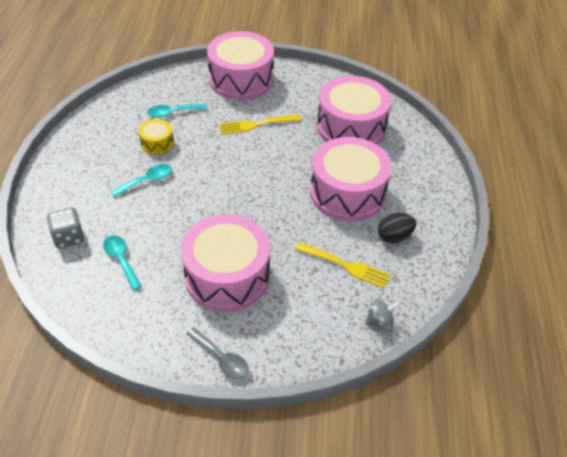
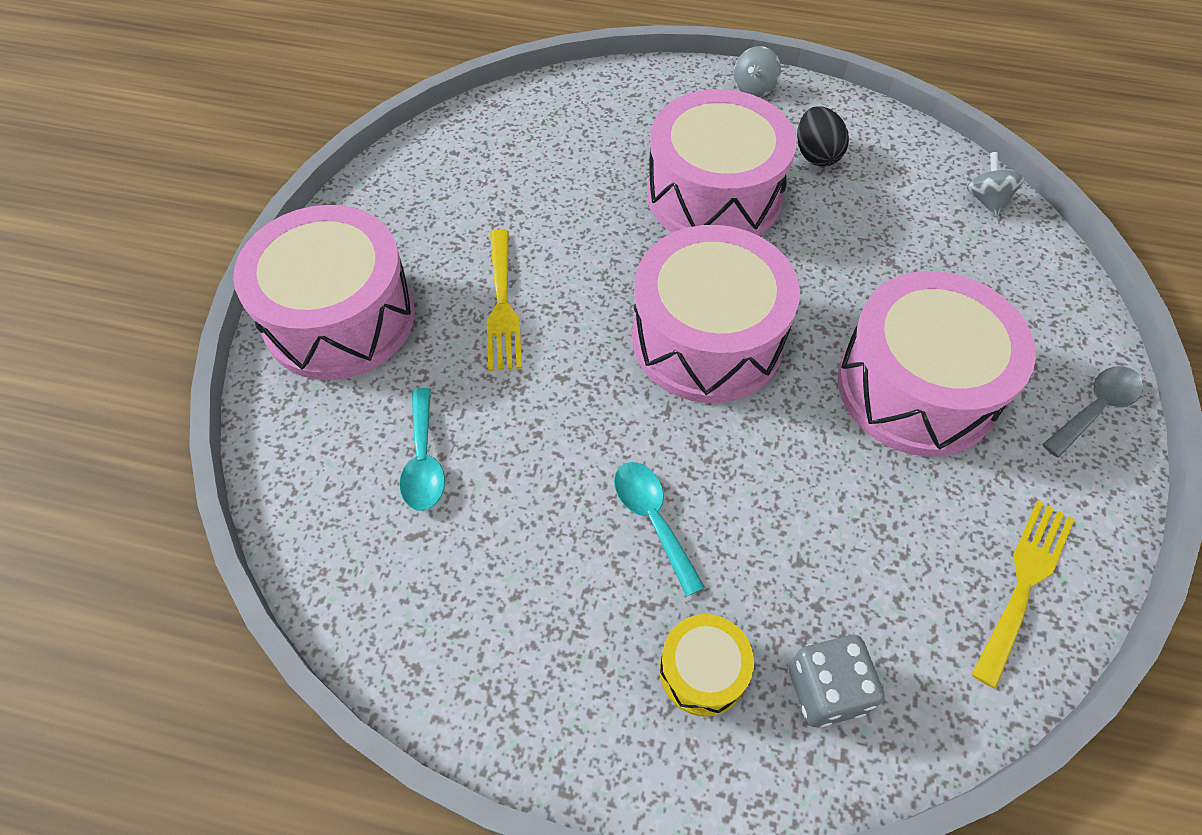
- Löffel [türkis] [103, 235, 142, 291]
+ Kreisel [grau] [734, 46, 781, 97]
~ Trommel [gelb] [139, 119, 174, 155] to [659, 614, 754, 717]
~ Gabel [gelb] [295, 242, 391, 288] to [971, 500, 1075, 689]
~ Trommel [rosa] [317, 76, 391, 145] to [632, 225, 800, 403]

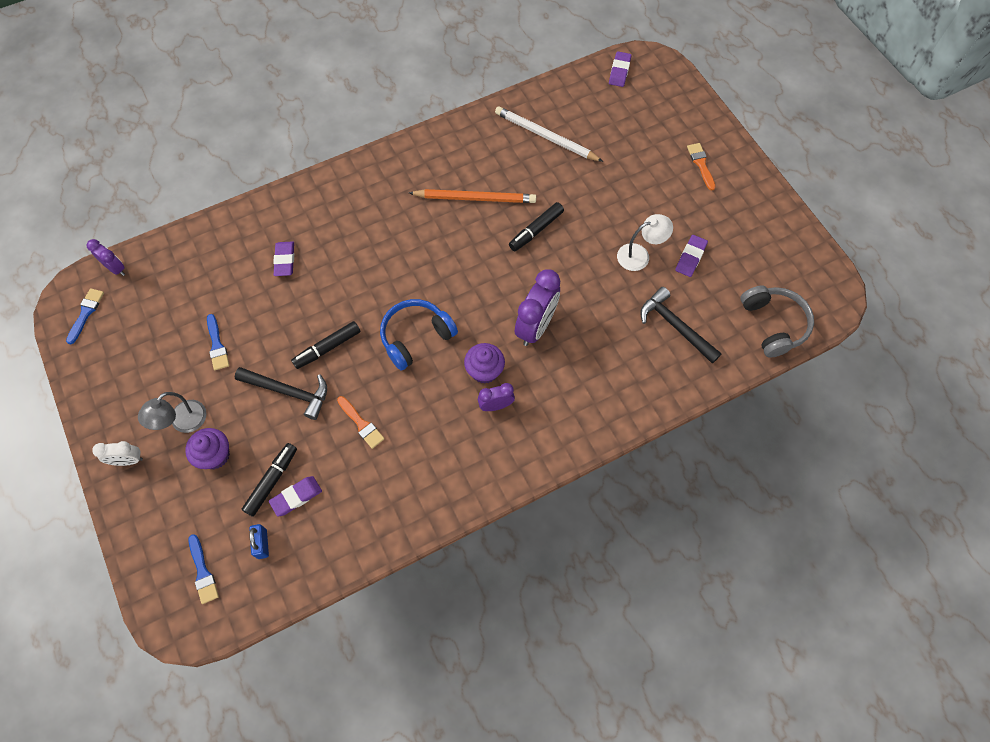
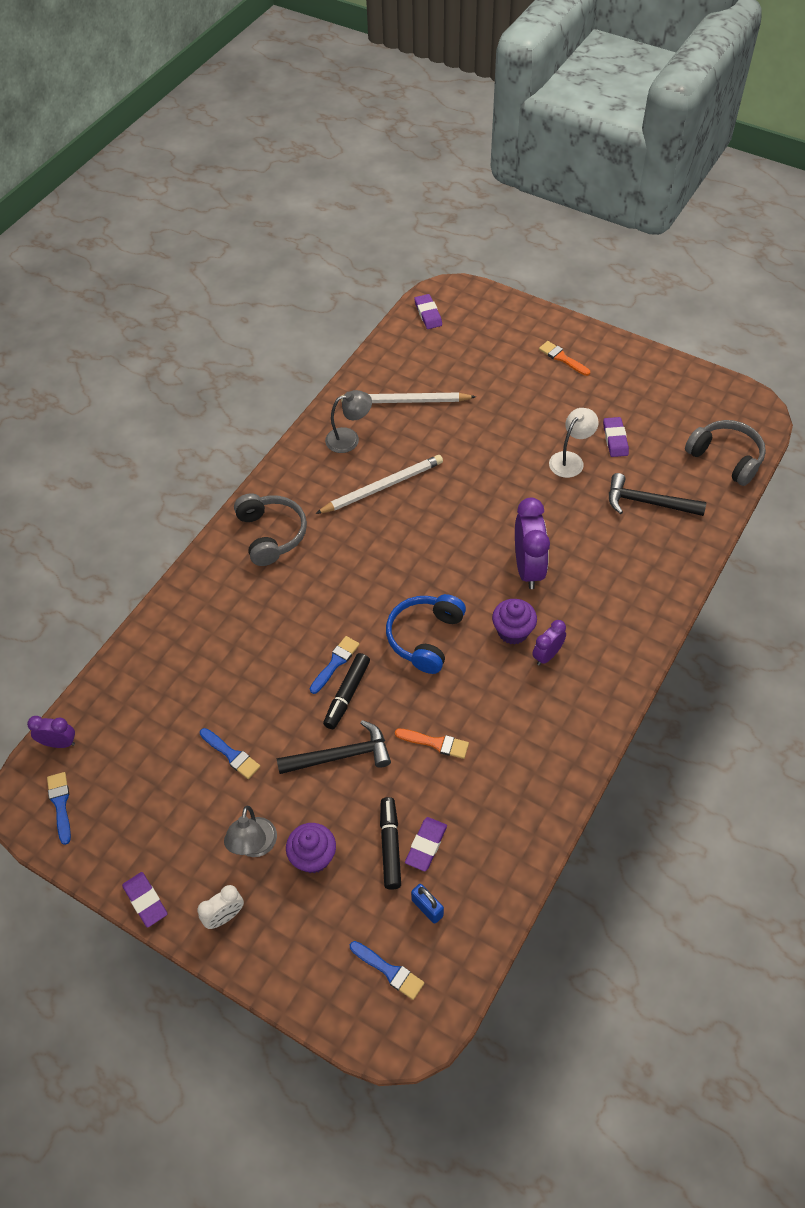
- Filzstift [schwarz] [509, 202, 564, 251]
+ Kopfhörer [grau] [234, 494, 307, 566]
+ Pinsel [blau] [310, 636, 360, 694]
+ Lampe [grau] [325, 390, 372, 453]
~ Radiergummi [lila] [273, 241, 294, 276] to [122, 872, 168, 928]
~ Bleistift [orange] [409, 189, 536, 203] to Bleistift [weiß] [315, 455, 443, 514]

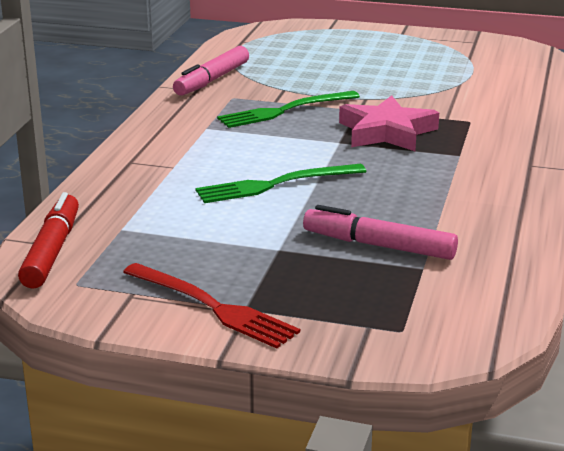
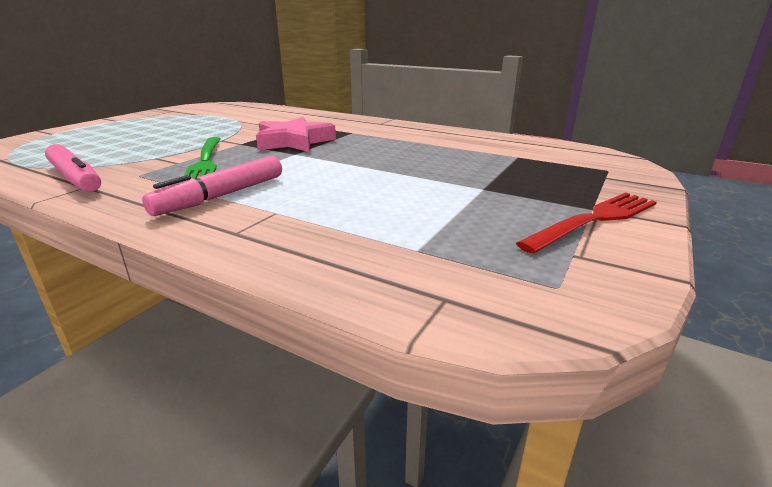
- Filzstift [rot] [18, 192, 79, 289]
- Gabel [grün] [195, 164, 366, 203]
~ Filzstift [rosa] [303, 205, 458, 260] to [142, 156, 282, 216]

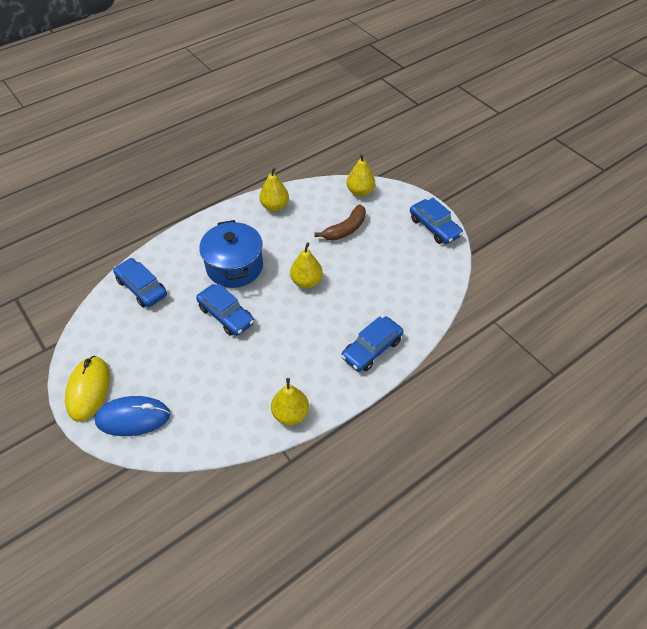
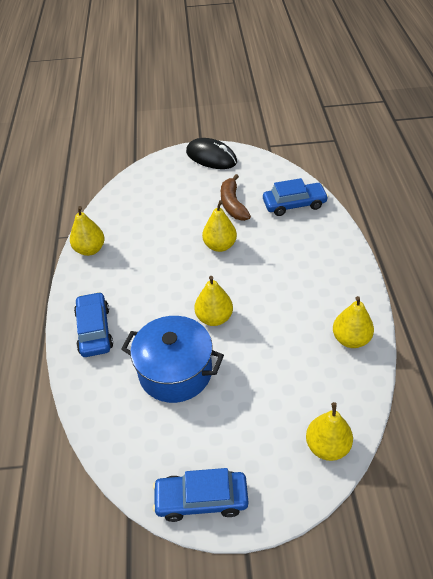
- Computermaus [blau] [95, 396, 170, 436]
~ Kochtopf [blau] [199, 220, 263, 288] to [121, 316, 224, 403]
~ Banane [braun] [314, 205, 366, 241] to [221, 174, 251, 221]
~ Auto [blau] [196, 283, 254, 336] to Birne [gelb] [202, 200, 237, 252]
~ Computermaus [gelb] [65, 356, 110, 422] to Computermaus [schwarz] [186, 138, 237, 169]

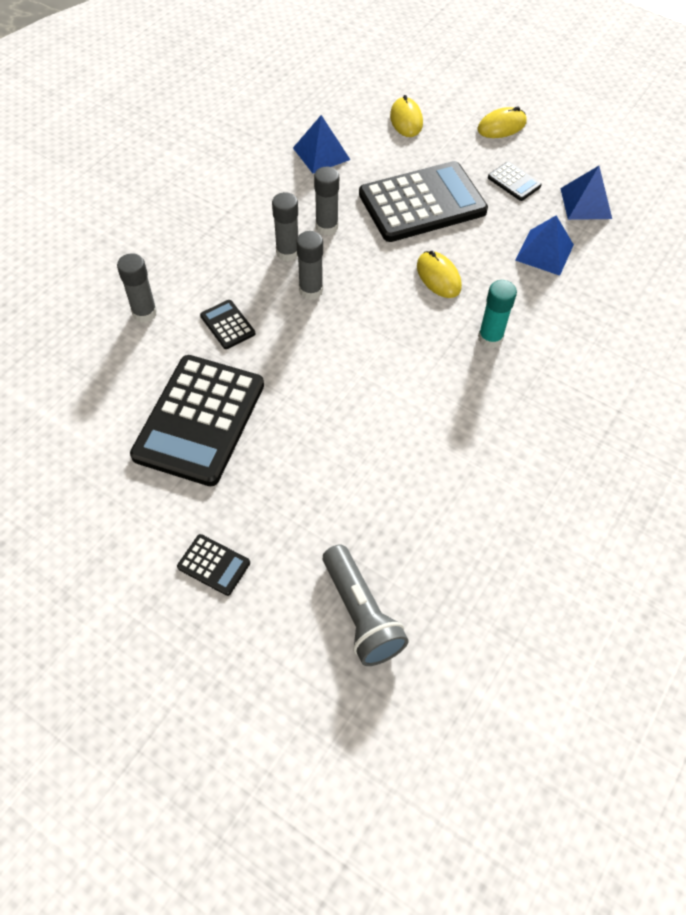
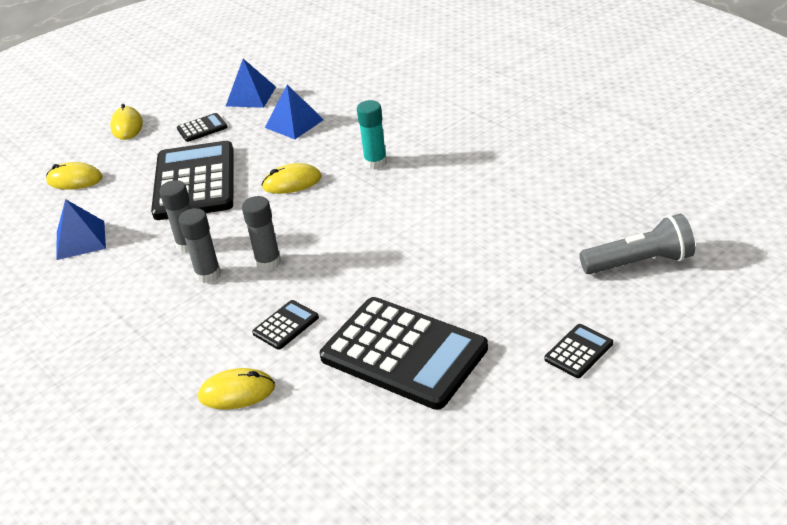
~ Klebestift [grau] [117, 253, 157, 322] to Computermaus [gelb] [198, 368, 275, 409]
~ Taschenrechner [schwarz] [200, 300, 255, 349] = [252, 300, 319, 350] 150 degrees clockwise

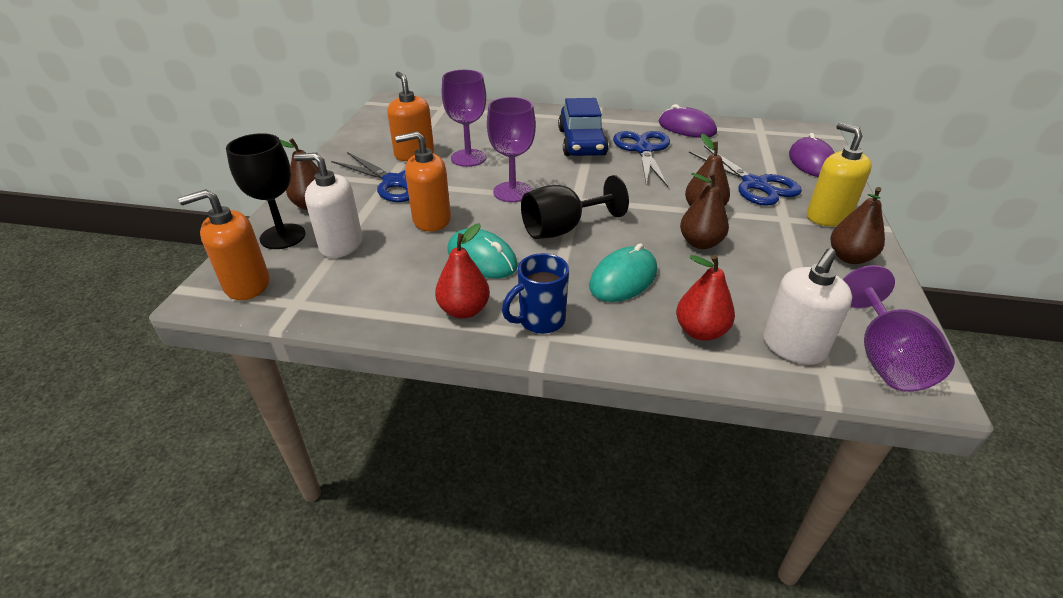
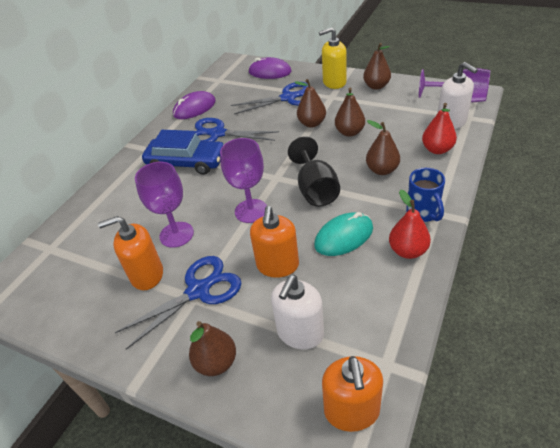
- Kelch [schwarz] [226, 133, 305, 249]
~ Computermaus [türkis] [589, 243, 657, 302] to Birne [braun] [366, 120, 400, 175]

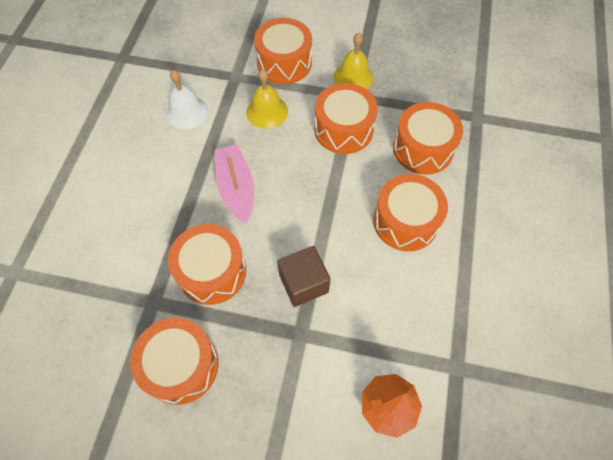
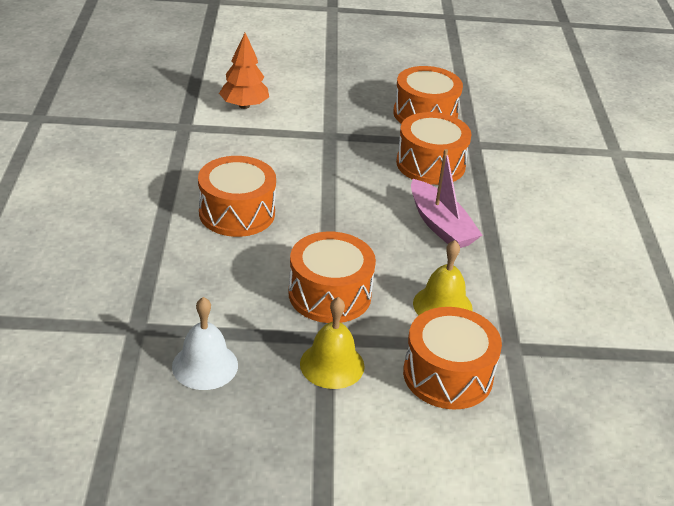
- Kubus [braun] [277, 246, 331, 307]
- Trommel [orange] [393, 102, 463, 175]
~ Glocke [weiß] [166, 70, 208, 130] to [172, 297, 238, 390]

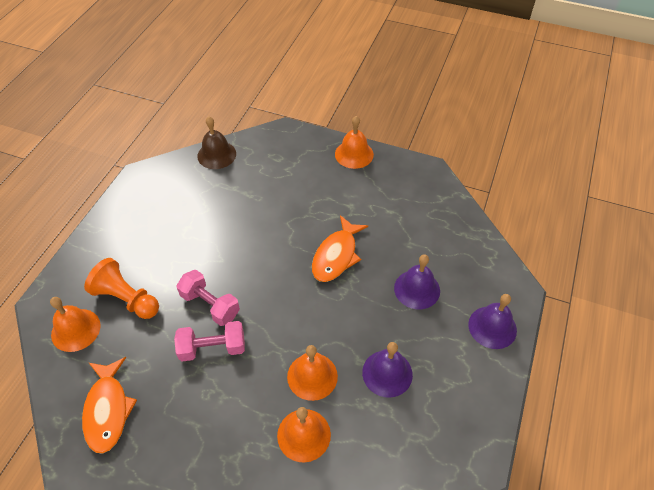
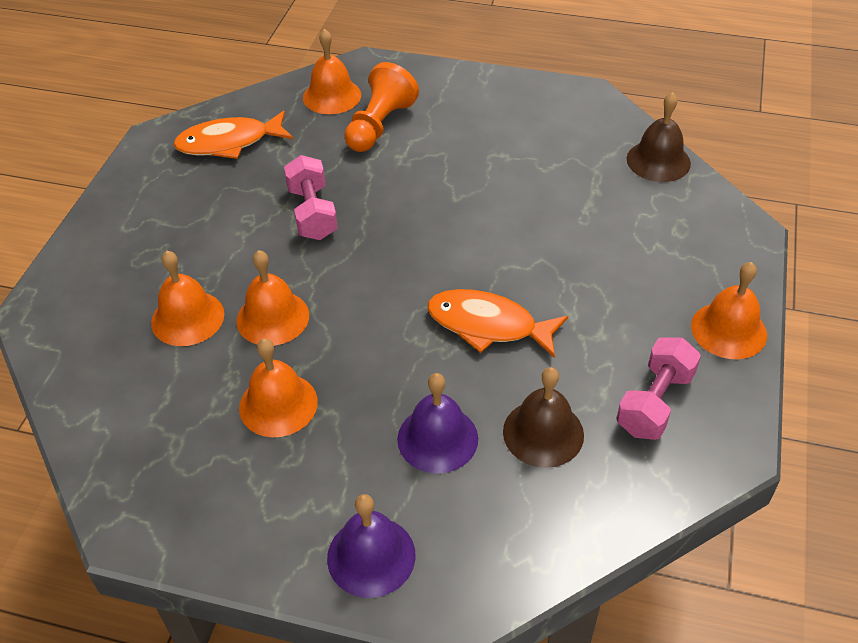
+ Glocke [braun] [503, 367, 584, 468]
~ Hantel [rosa] [176, 270, 240, 326] to [616, 337, 701, 440]
~ Glocke [lila] [362, 342, 413, 398] to Glocke [orange] [239, 339, 318, 437]

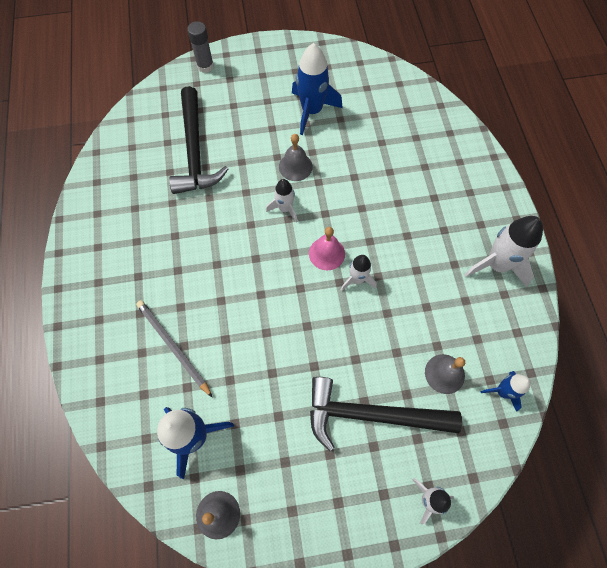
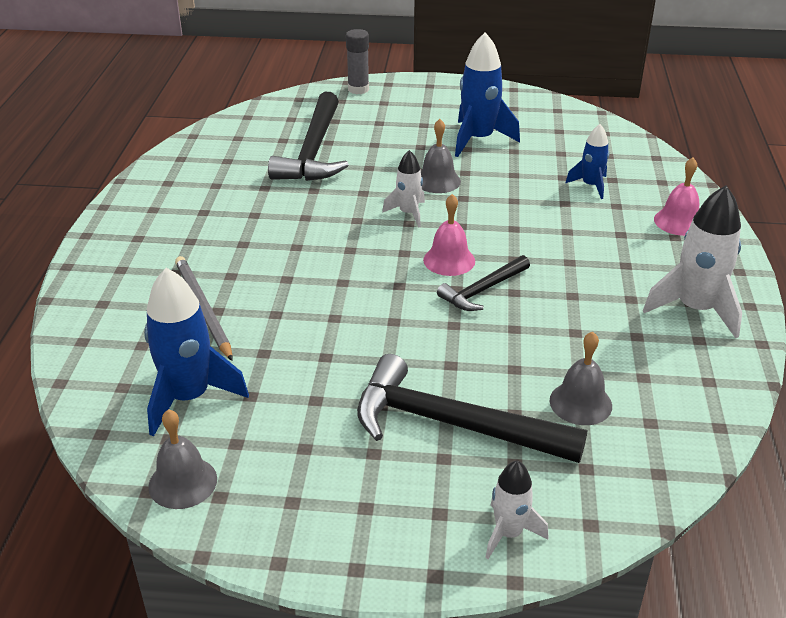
+ Glocke [rosa] [654, 157, 699, 236]
~ Rakete [blau] [480, 371, 531, 412] to [565, 124, 609, 199]
~ Rakete [weiß] [341, 255, 377, 291] to Hammer [schwarz] [437, 255, 530, 311]

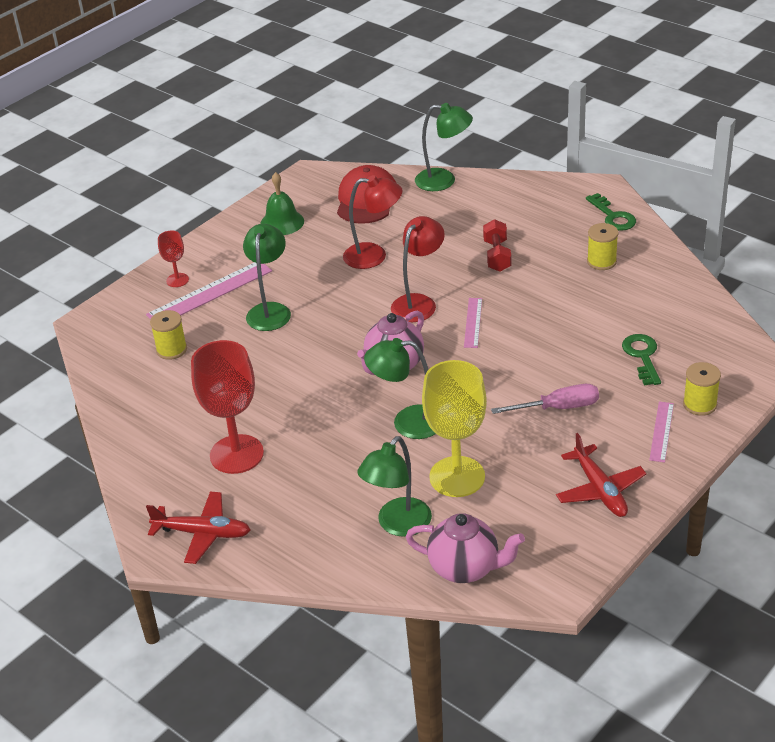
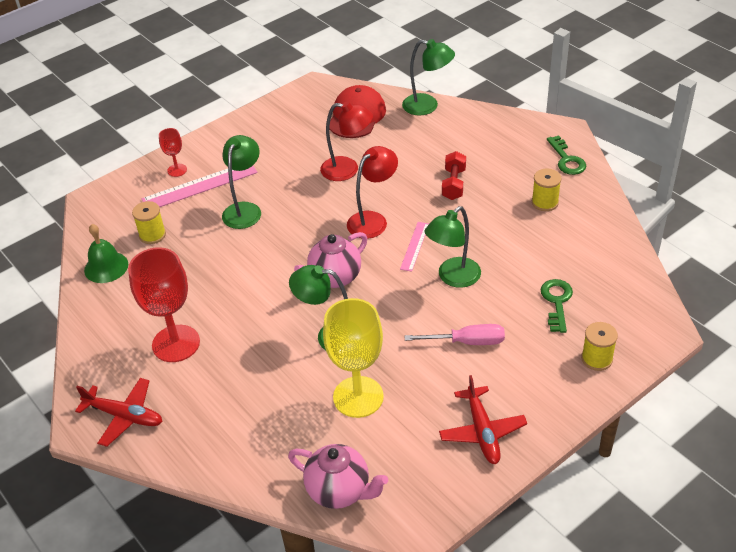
- Lineal [rosa] [649, 402, 674, 462]
~ Glocke [grün] [260, 172, 304, 235] to [84, 224, 128, 283]
~ Lampe [grün] [357, 436, 432, 537] to [425, 206, 481, 288]

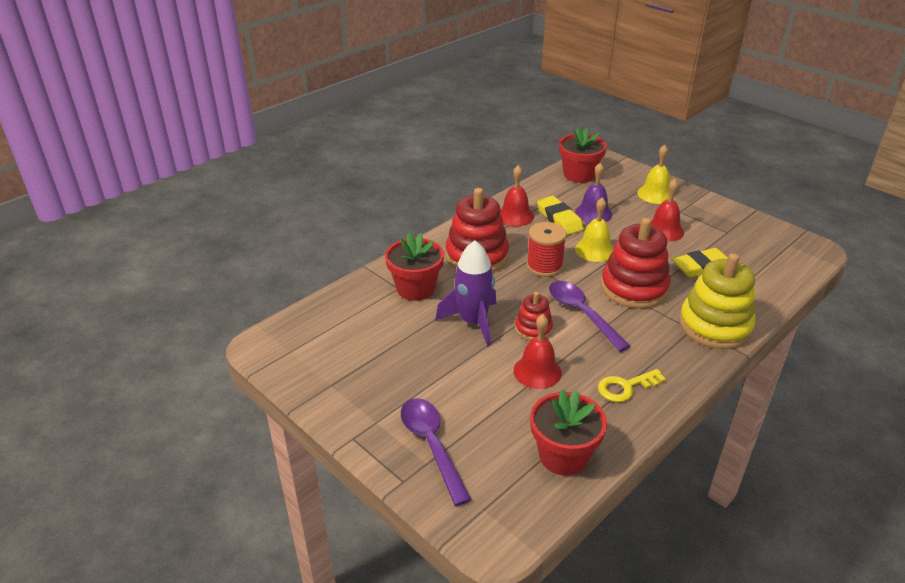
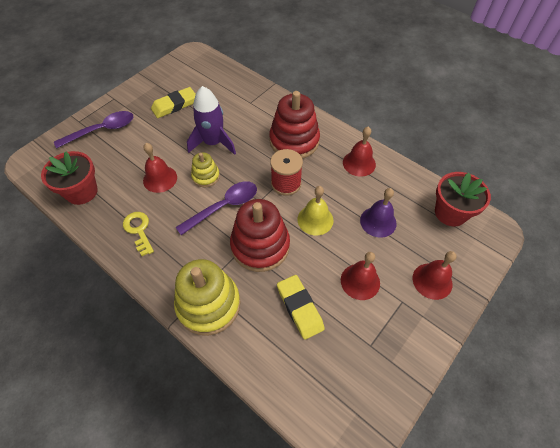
- Blumentopf [rot] [385, 232, 444, 301]
~ Radiergummi [gelb] [537, 196, 584, 235] to [151, 87, 196, 118]
~ Stapelspielzeug [rot] [515, 292, 553, 340] to Stapelspielzeug [gelb] [191, 152, 220, 187]
~ Glocke [gelb] [637, 145, 674, 204] to Glocke [rot] [413, 251, 457, 300]

